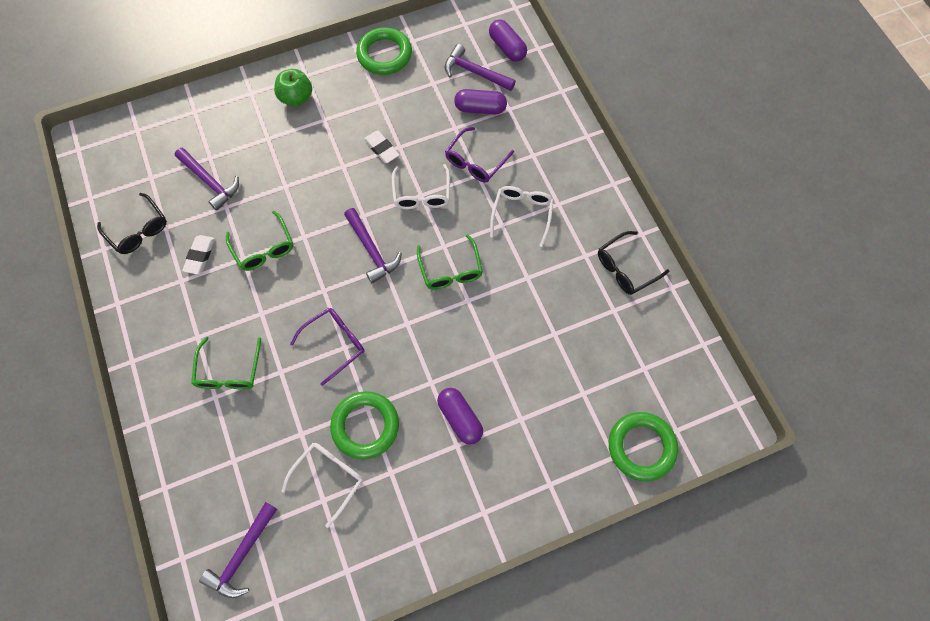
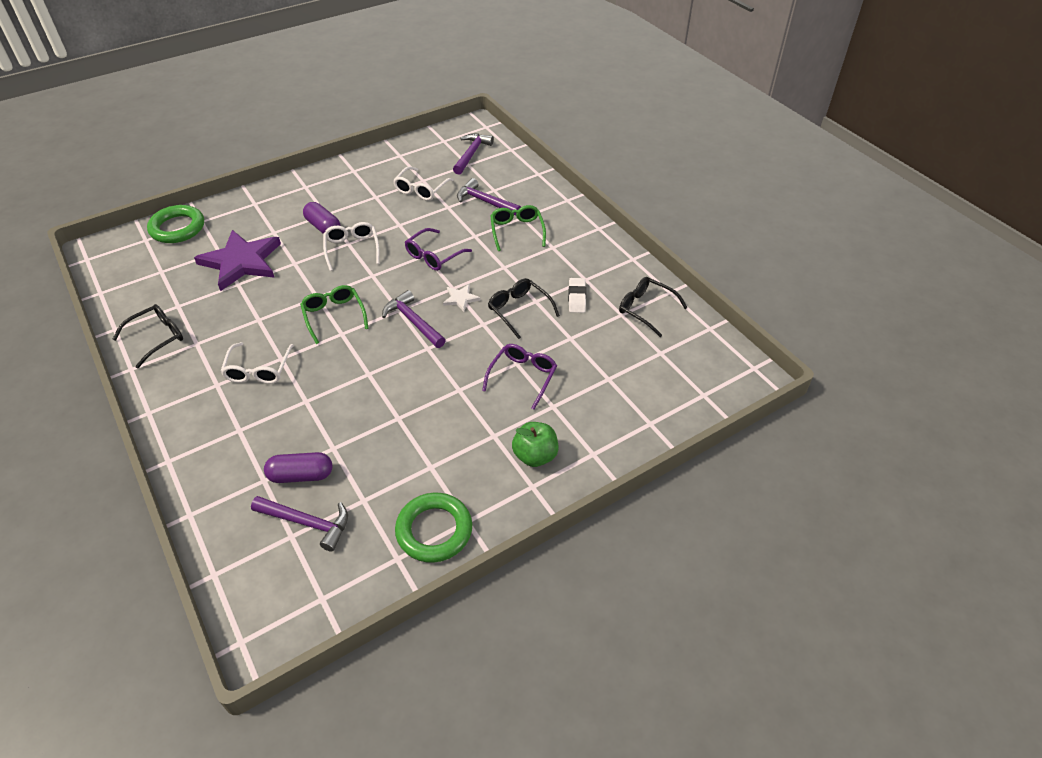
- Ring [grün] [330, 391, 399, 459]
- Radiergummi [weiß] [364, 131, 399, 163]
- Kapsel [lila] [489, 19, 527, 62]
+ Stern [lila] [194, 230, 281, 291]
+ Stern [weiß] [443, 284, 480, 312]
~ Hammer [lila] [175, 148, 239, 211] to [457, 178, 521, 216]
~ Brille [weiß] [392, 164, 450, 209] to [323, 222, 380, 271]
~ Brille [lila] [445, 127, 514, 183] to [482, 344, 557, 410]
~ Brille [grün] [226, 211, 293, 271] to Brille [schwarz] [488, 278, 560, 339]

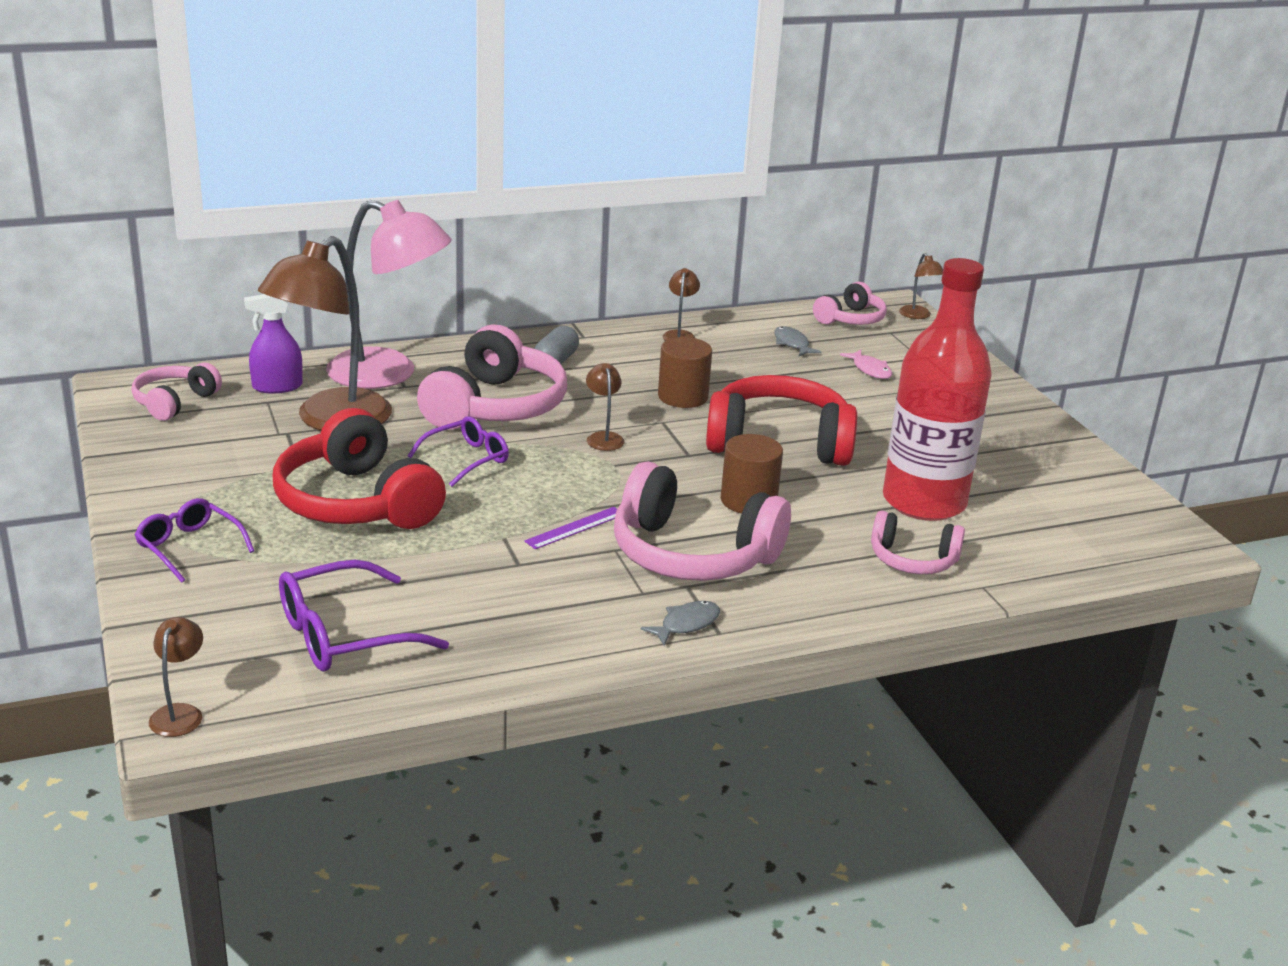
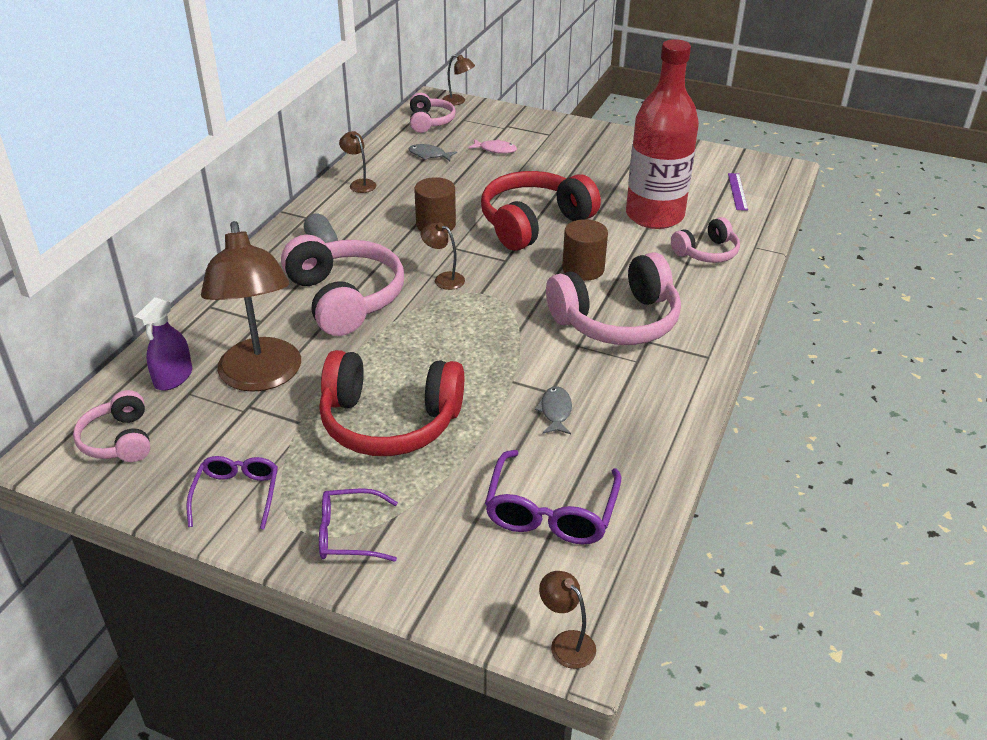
- Lampe [rosa] [326, 200, 452, 389]
~ Brille [lila] [407, 416, 509, 487] to [186, 456, 278, 529]
~ Lineal [lila] [524, 507, 617, 549] to [728, 173, 748, 211]
~ Fisch [grau] [641, 601, 720, 646] to [534, 386, 572, 434]

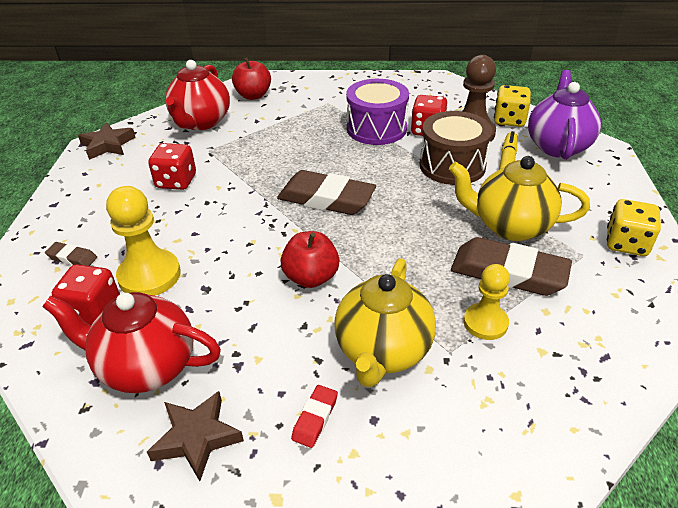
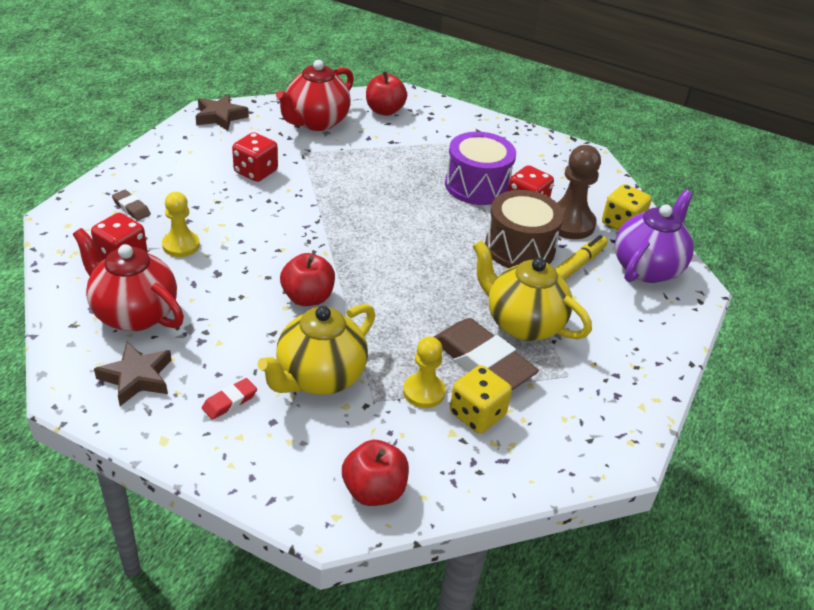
- Radiergummi [braun] [277, 170, 376, 215]
+ Apfel [rot] [342, 440, 409, 506]
~ Spielwürfel [gelb] [607, 199, 661, 256] to [450, 365, 512, 434]
~ Bauer [gelb] [106, 186, 181, 296] = [162, 192, 200, 257] x0.65

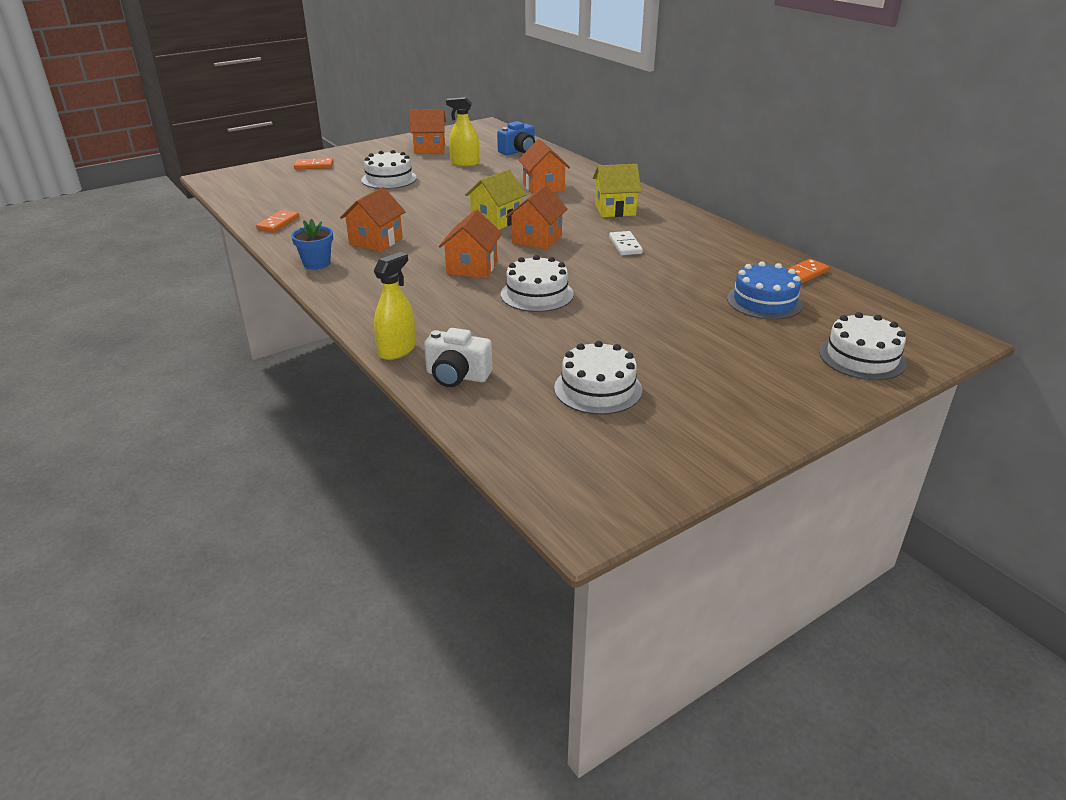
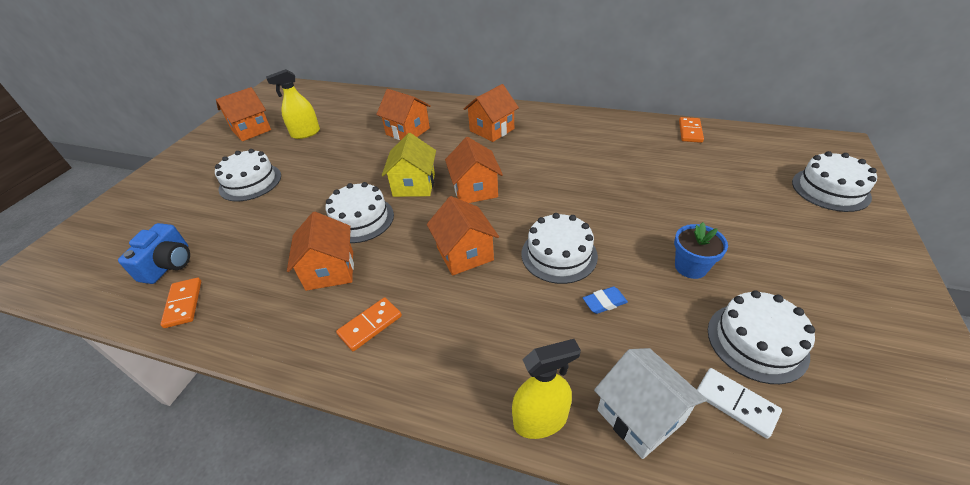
- Kuchen [blau] [727, 261, 803, 320]
+ Kuchen [weiß] [325, 182, 394, 243]
+ Radiergummi [blau] [583, 287, 628, 314]
~ Blumentopf [blau] [291, 219, 333, 270] to [674, 222, 728, 279]
~ Dominostein [orange] [294, 158, 333, 169] to [336, 297, 402, 351]
~ Kamera [blau] [497, 121, 535, 155] to [118, 223, 190, 284]
~ Dominostein [weiß] [609, 231, 643, 255] to [697, 368, 782, 439]
~ Kamera [weiß] [424, 328, 492, 387] to Haus [weiß] [594, 348, 707, 459]
~ Haus [gelb] [593, 164, 641, 217] to Haus [orange] [464, 84, 519, 142]
~ Sprühflasche [gelb] [374, 252, 416, 360] = [512, 339, 581, 439] 75 degrees clockwise

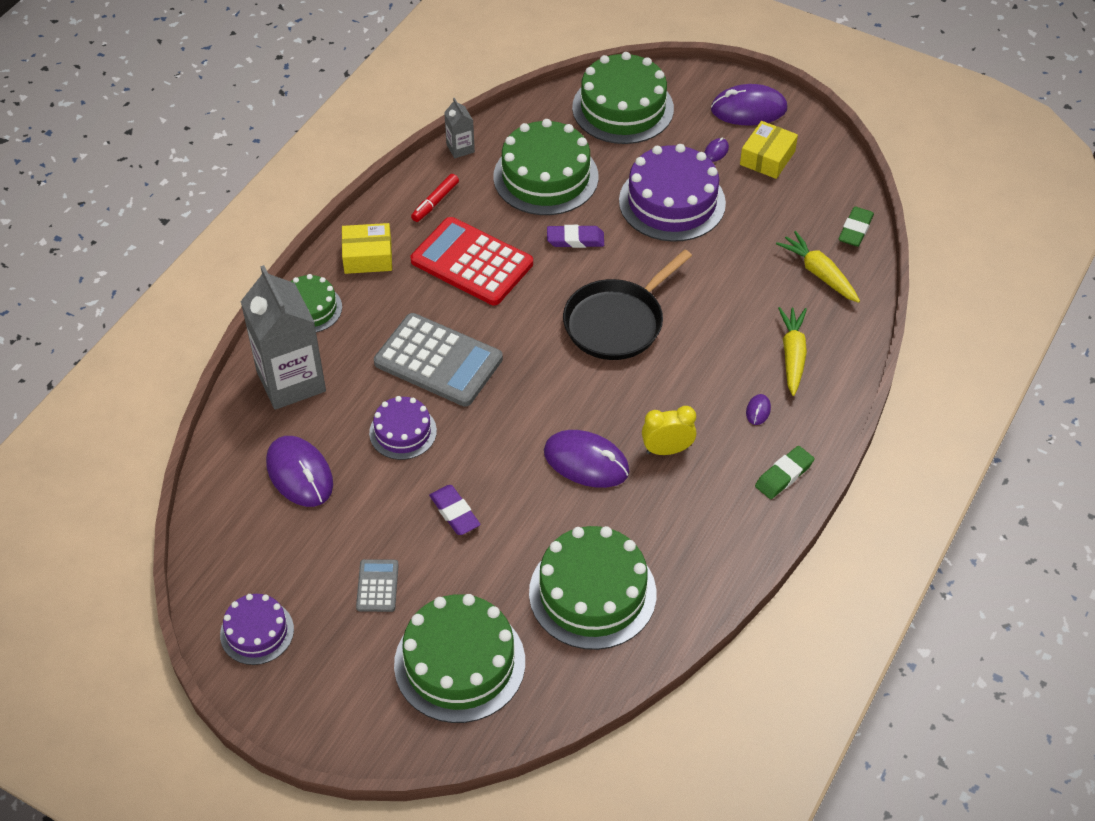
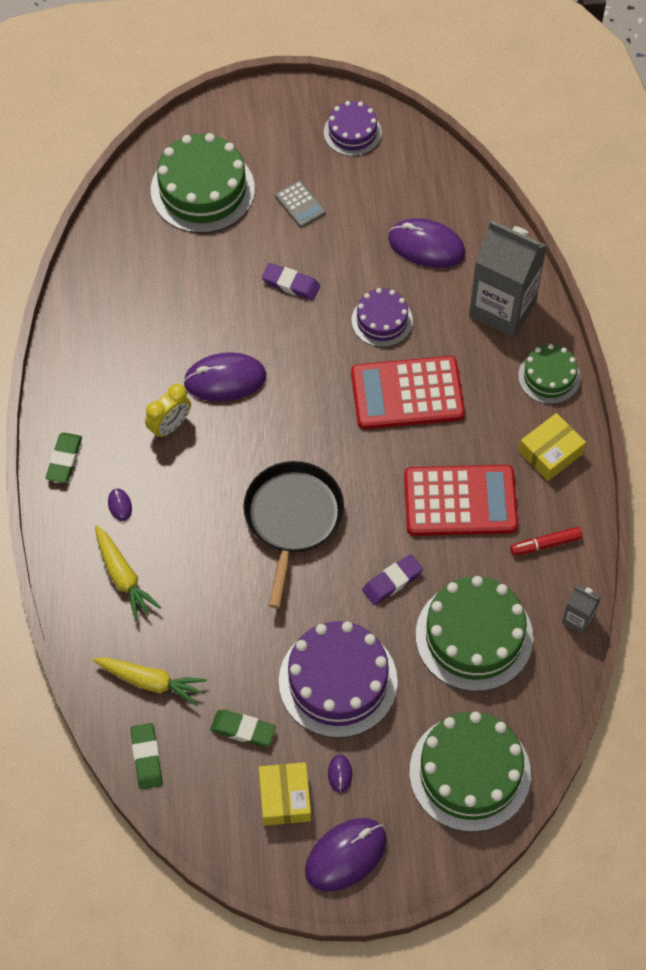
- Kuchen [grün] [529, 526, 656, 650]
+ Radiergummi [grün] [210, 710, 276, 747]
~ Taschenrechner [grau] [374, 313, 503, 407] to Taschenrechner [rot] [351, 356, 465, 429]
~ Filzstift [rot] [411, 174, 459, 222] = [510, 527, 583, 556] 105 degrees counterclockwise

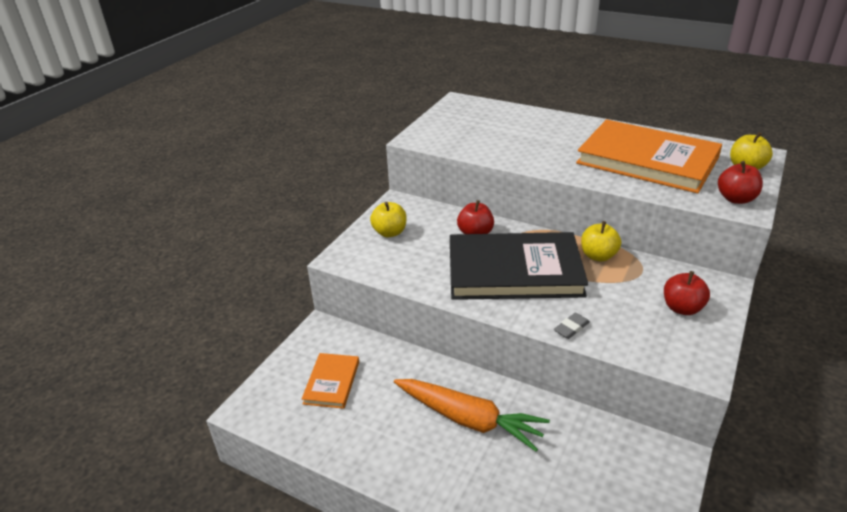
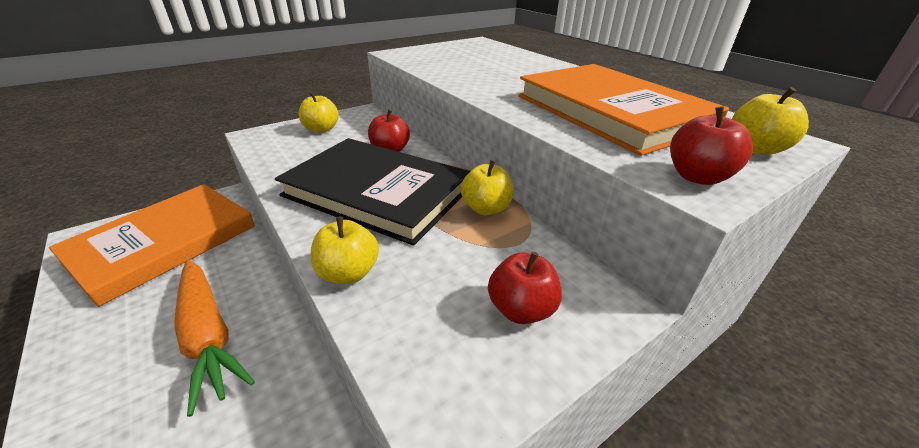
~ Radiergummi [grau] [554, 313, 590, 339] to Apfel [gelb] [311, 217, 379, 284]
~ Buch [orange] [302, 353, 359, 409] = [49, 184, 255, 307] x2.15

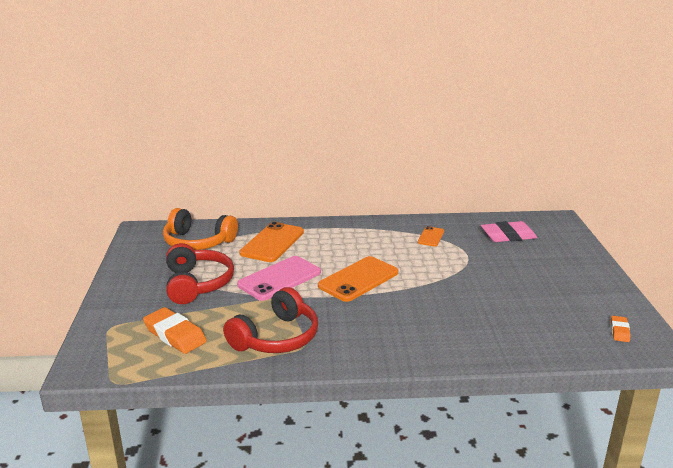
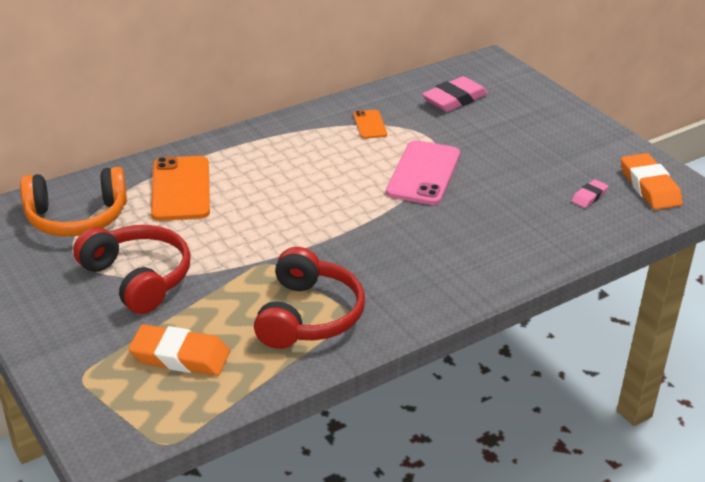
- Handy [orange] [318, 256, 398, 302]
+ Radiergummi [rosa] [571, 179, 608, 208]
~ Handy [rosa] [237, 256, 321, 301] to [386, 140, 460, 205]
~ Radiergummi [orange] [611, 316, 631, 342] = [621, 153, 683, 210] x1.90

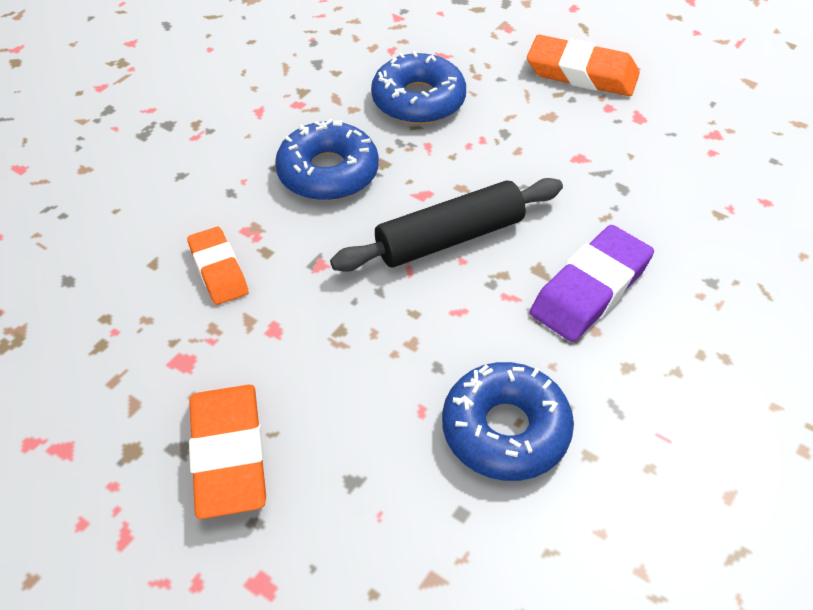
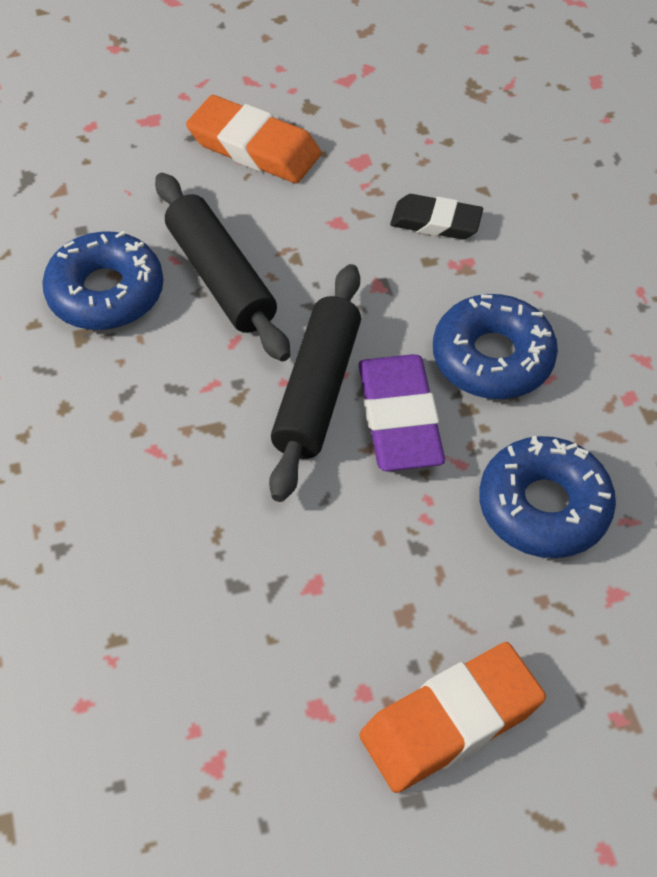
+ Nudelholz [schwarz] [155, 173, 290, 361]
~ Radiergummi [lila] [530, 225, 654, 342] to [358, 354, 445, 472]
~ Radiergummi [orange] [187, 227, 249, 305] to Radiergummi [schwarz] [390, 194, 483, 239]

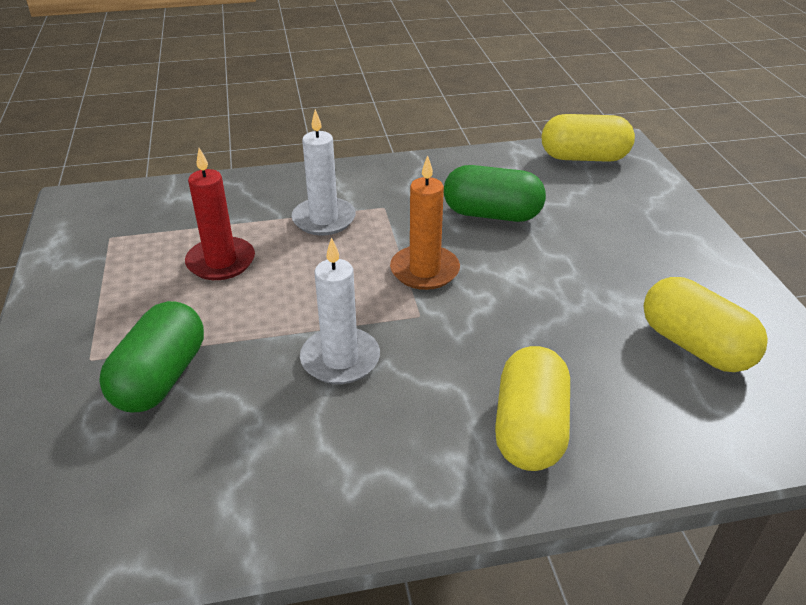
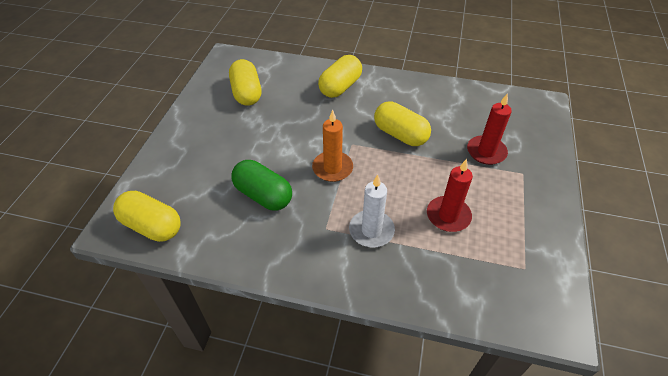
~ Kapsel [grün] [99, 301, 204, 412] to Kerze [rot] [467, 93, 512, 165]
~ Kerze [weiß] [300, 237, 380, 384] to Kapsel [gelb] [374, 101, 431, 146]

